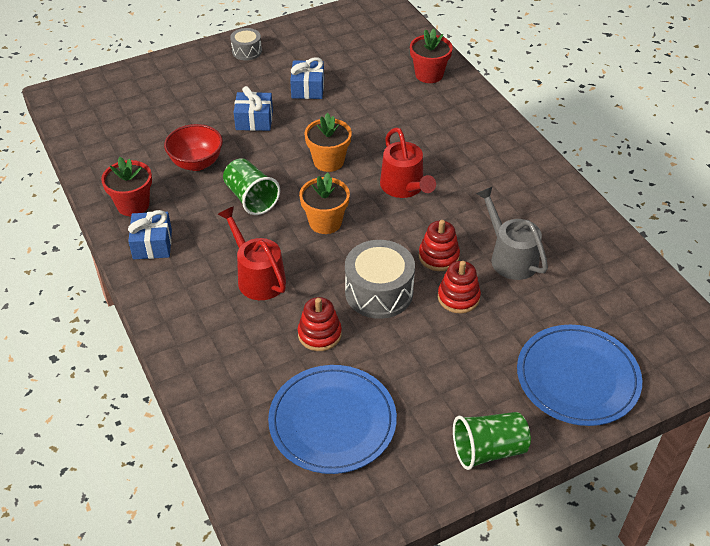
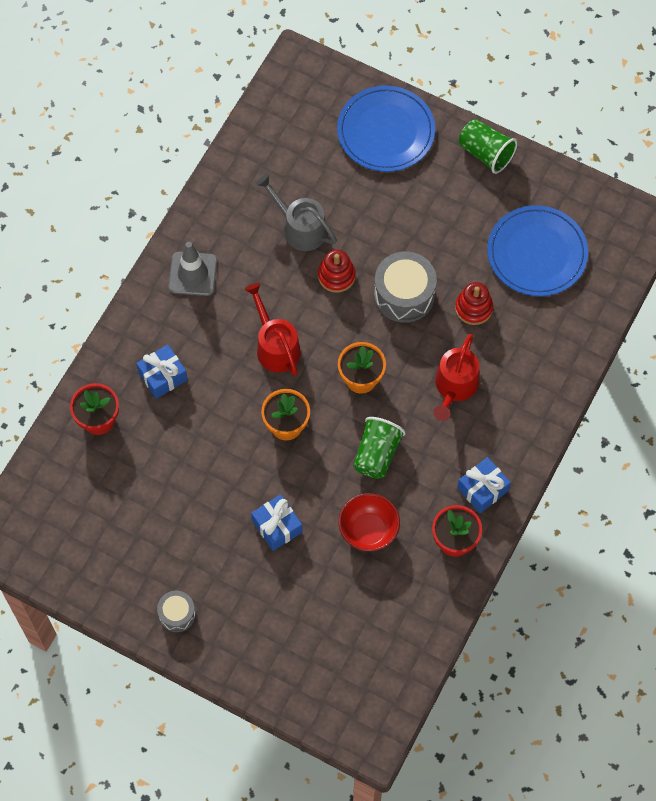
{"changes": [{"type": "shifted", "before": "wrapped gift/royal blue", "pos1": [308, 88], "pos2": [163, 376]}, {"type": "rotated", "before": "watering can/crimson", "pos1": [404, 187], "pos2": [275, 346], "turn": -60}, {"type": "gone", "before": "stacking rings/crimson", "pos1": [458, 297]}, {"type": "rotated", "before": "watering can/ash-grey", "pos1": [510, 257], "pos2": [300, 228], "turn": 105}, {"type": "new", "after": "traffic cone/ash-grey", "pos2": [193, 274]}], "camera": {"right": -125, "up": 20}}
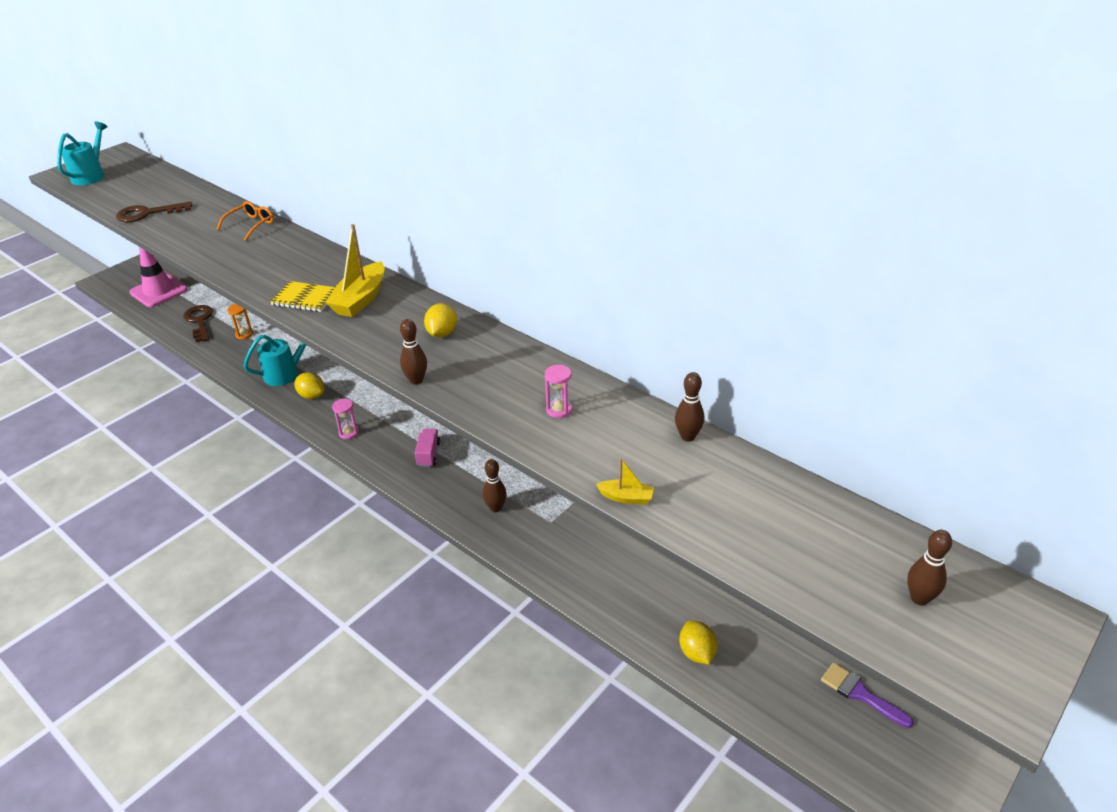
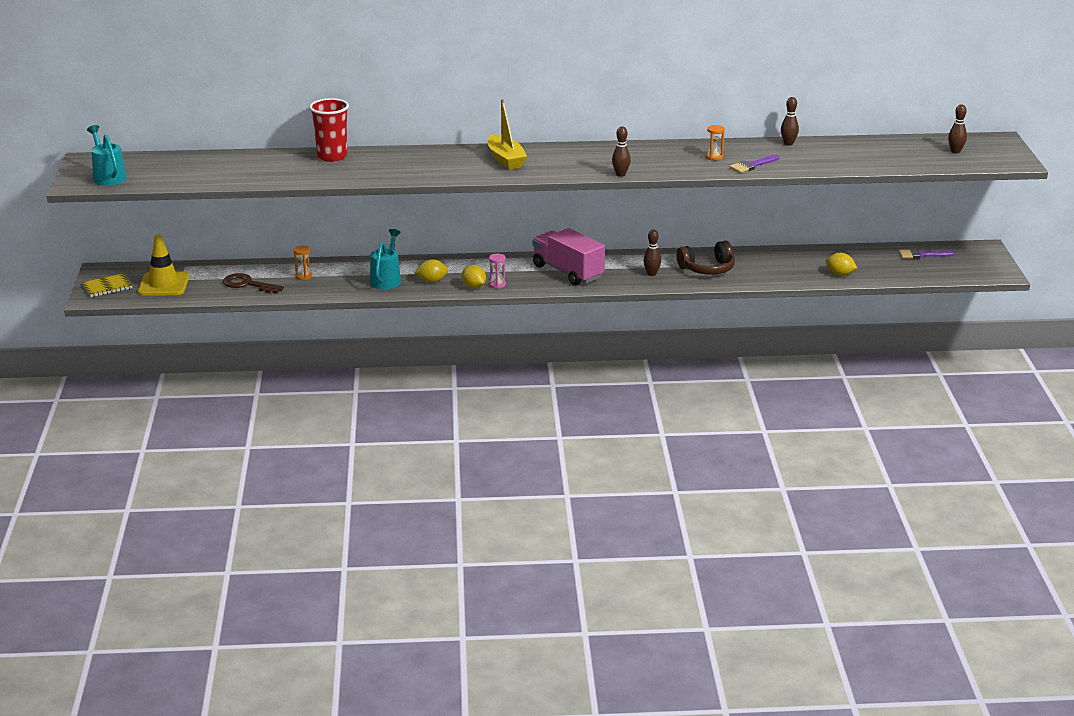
{"changes": [{"type": "gone", "before": "key/brown", "pos1": [147, 214]}, {"type": "repainted", "before": "traffic cone/rosy", "after": "traffic cone/yellow", "pos1": [159, 291], "pos2": [163, 284]}, {"type": "swapped", "before": "spectacles/orange-coloured", "after": "tumbler/crimson", "pos1": [251, 225], "pos2": [332, 156]}, {"type": "shifted", "before": "exercise book/yellow", "pos1": [305, 298], "pos2": [107, 287]}, {"type": "scaled", "before": "lorry/rosy", "pos1": [428, 454], "pos2": [568, 272], "scale": 2.22}, {"type": "shifted", "before": "citrus fruit/yellow", "pos1": [442, 333], "pos2": [474, 287]}, {"type": "repainted", "before": "sandglass/rosy", "after": "sandglass/orange-coloured", "pos1": [559, 410], "pos2": [714, 157]}, {"type": "gone", "before": "sailboat/yellow", "pos1": [626, 497]}, {"type": "new", "after": "headphones/brown", "pos2": [707, 269]}, {"type": "new", "after": "paintbrush/purple", "pos2": [752, 165]}], "camera": {"right": -45, "up": -10}}
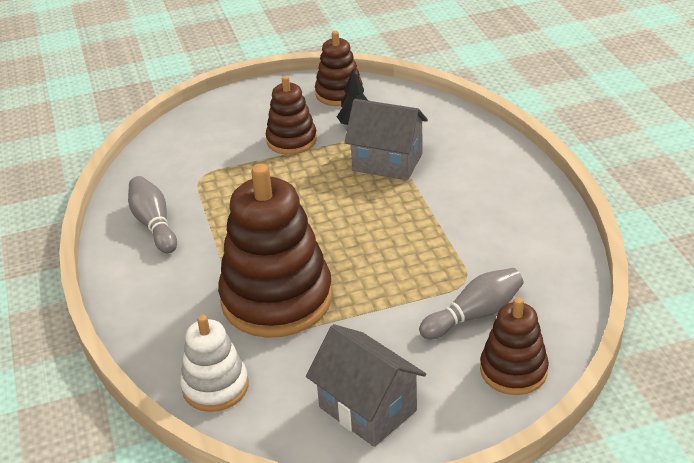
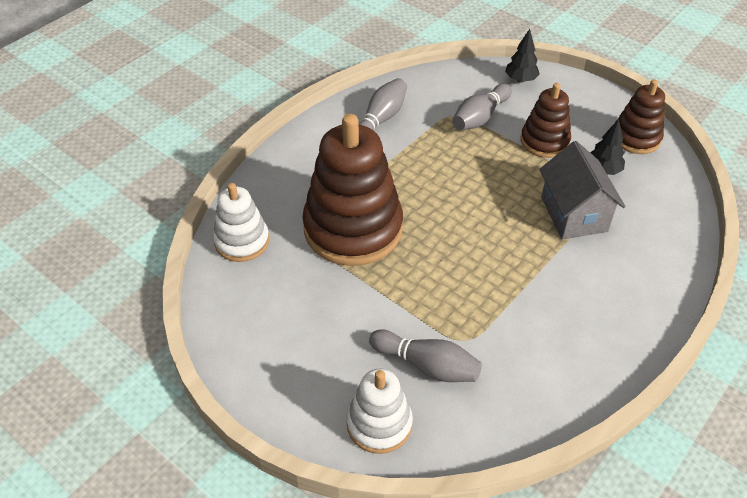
{"changes": [{"type": "gone", "before": "cottage/ash-grey", "pos1": [368, 409]}, {"type": "repainted", "before": "stacking rings/brown", "after": "stacking rings/snow-white", "pos1": [513, 370], "pos2": [379, 424]}, {"type": "new", "after": "bowling pin/ash-grey", "pos2": [480, 117]}, {"type": "new", "after": "fir tree/black", "pos2": [520, 80]}], "camera": {"right": 55, "up": 10}}
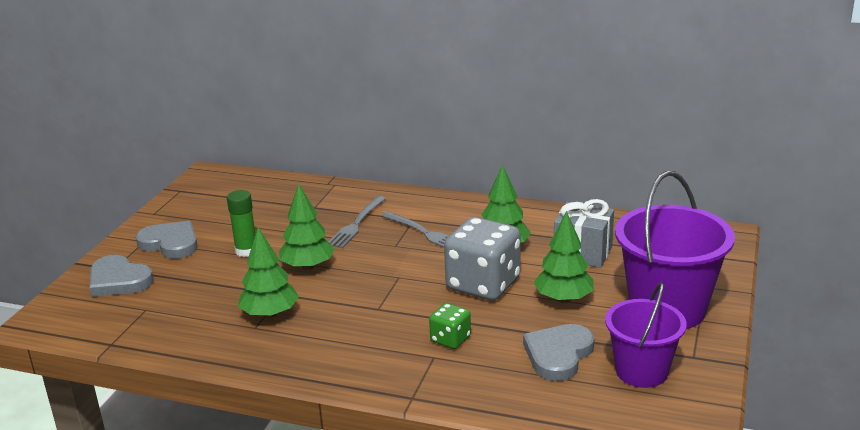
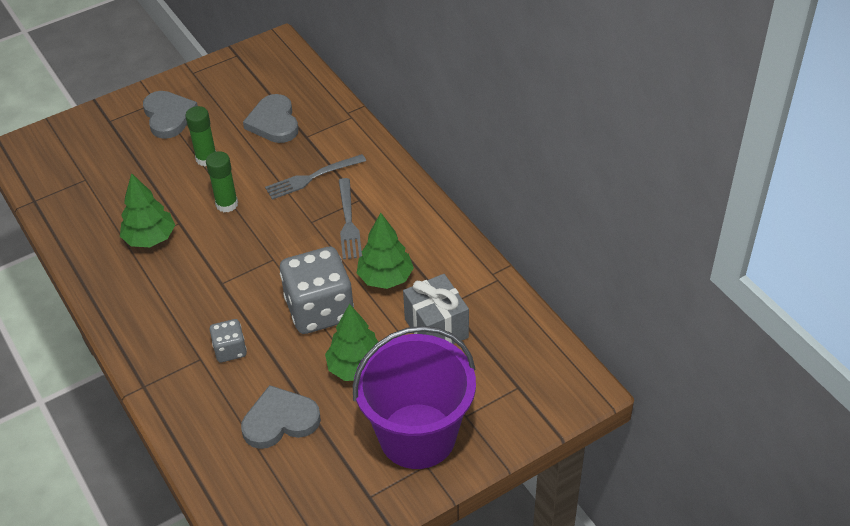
{"changes": [{"type": "shifted", "before": "heart shape/ash-grey", "pos1": [118, 280], "pos2": [274, 122]}, {"type": "swapped", "before": "fir tree/green", "after": "stick of glue/green", "pos1": [308, 266], "pos2": [227, 204]}, {"type": "repainted", "before": "dice/green", "after": "dice/ash-grey", "pos1": [450, 339], "pos2": [230, 350]}, {"type": "gone", "before": "sand bucket/purple", "pos1": [641, 371]}], "camera": {"right": 40, "up": 20}}
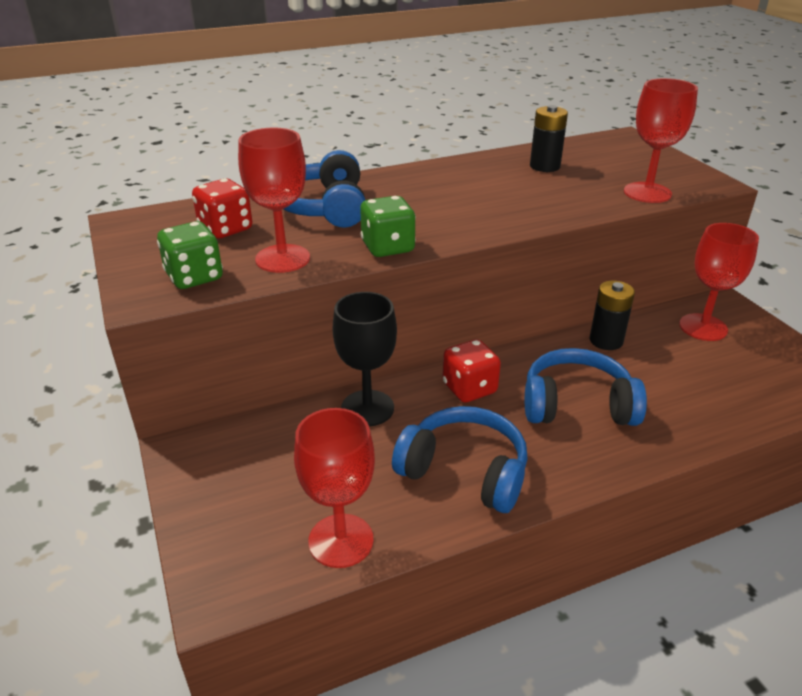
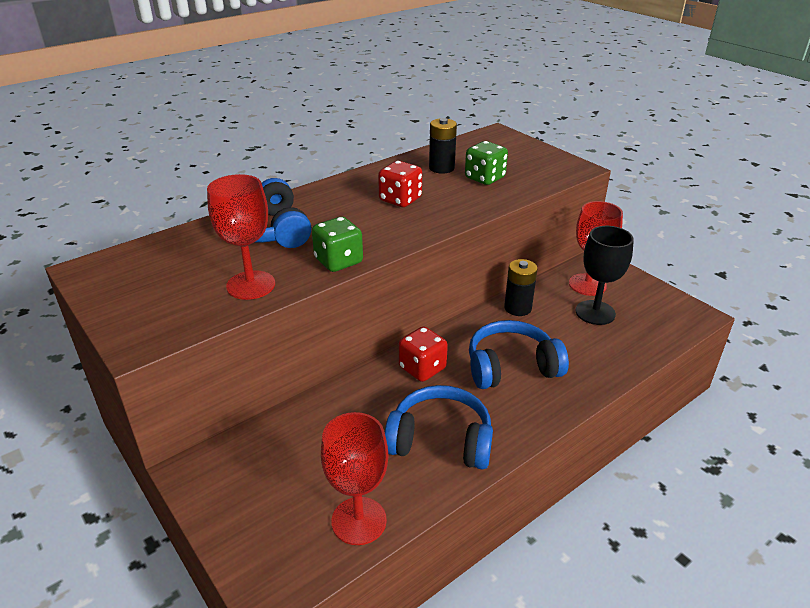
{"changes": [{"type": "shifted", "before": "dice/green", "pos1": [194, 277], "pos2": [484, 178]}, {"type": "shifted", "before": "dice/crimson", "pos1": [225, 229], "pos2": [400, 200]}, {"type": "shifted", "before": "chalice/black", "pos1": [367, 408], "pos2": [595, 312]}, {"type": "gone", "before": "chalice/crimson", "pos1": [647, 193]}], "camera": {"right": -15, "up": 0}}
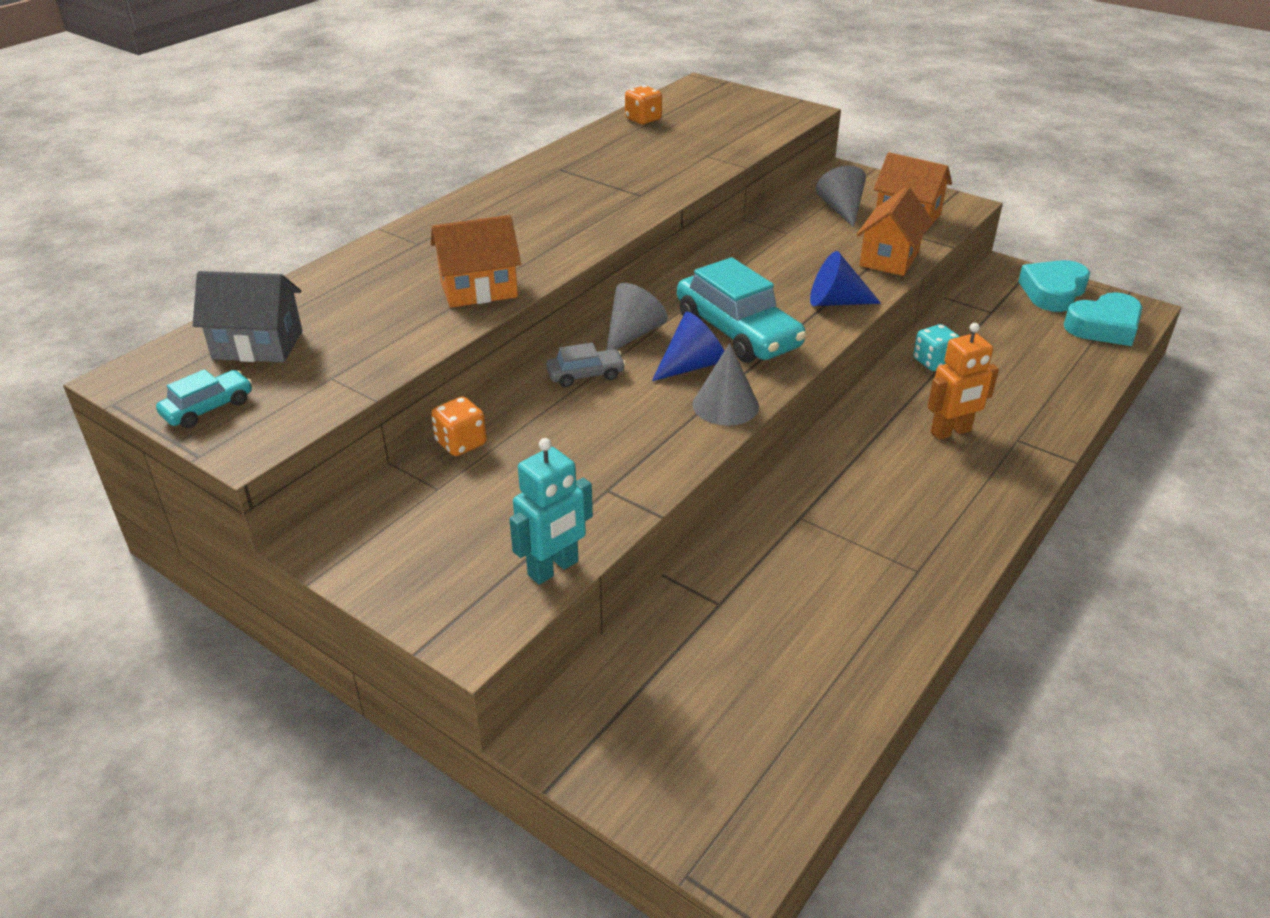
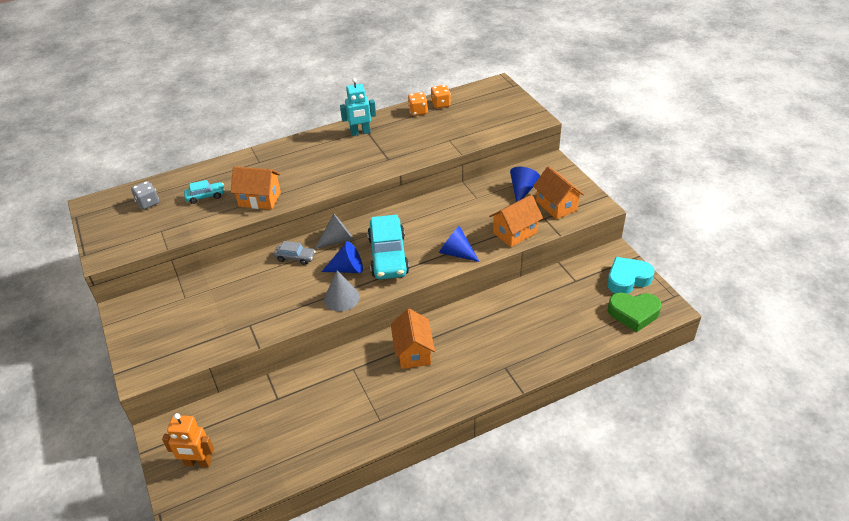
{"changes": [{"type": "shifted", "before": "car/turquoise", "pos1": [208, 408], "pos2": [205, 196]}, {"type": "swapped", "before": "cottage/ash-grey", "after": "dice/ash-grey", "pos1": [258, 345], "pos2": [148, 203]}, {"type": "shifted", "before": "dice/orange-coloured", "pos1": [461, 443], "pos2": [418, 111]}, {"type": "shifted", "before": "toy robot/turquoise", "pos1": [553, 569], "pos2": [360, 133]}, {"type": "repainted", "before": "solid cone/ash-grey", "after": "solid cone/royal blue", "pos1": [841, 210], "pos2": [522, 190]}, {"type": "gone", "before": "dice/turquoise", "pos1": [934, 362]}, {"type": "shifted", "before": "toy robot/orange-coloured", "pos1": [951, 432], "pos2": [198, 462]}, {"type": "repainted", "before": "heart shape/turquoise", "after": "heart shape/green", "pos1": [1104, 327], "pos2": [633, 313]}, {"type": "new", "after": "cottage/orange-coloured", "pos2": [413, 352]}], "camera": {"right": 30, "up": 5}}
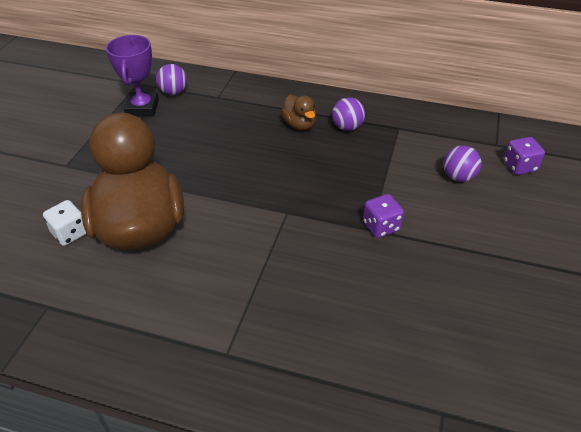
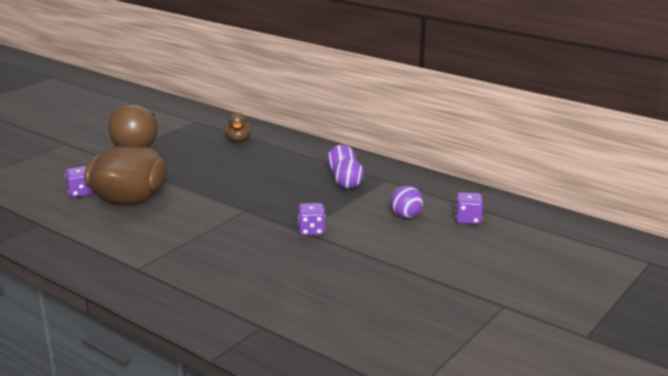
{"changes": [{"type": "repainted", "before": "dice/snow-white", "after": "dice/purple", "pos1": [70, 233], "pos2": [81, 192]}, {"type": "gone", "before": "award cup/purple", "pos1": [142, 108]}, {"type": "shifted", "before": "sphere/purple", "pos1": [173, 92], "pos2": [348, 187]}, {"type": "shifted", "before": "duck/brown", "pos1": [299, 125], "pos2": [238, 140]}], "camera": {"right": 20, "up": -20}}
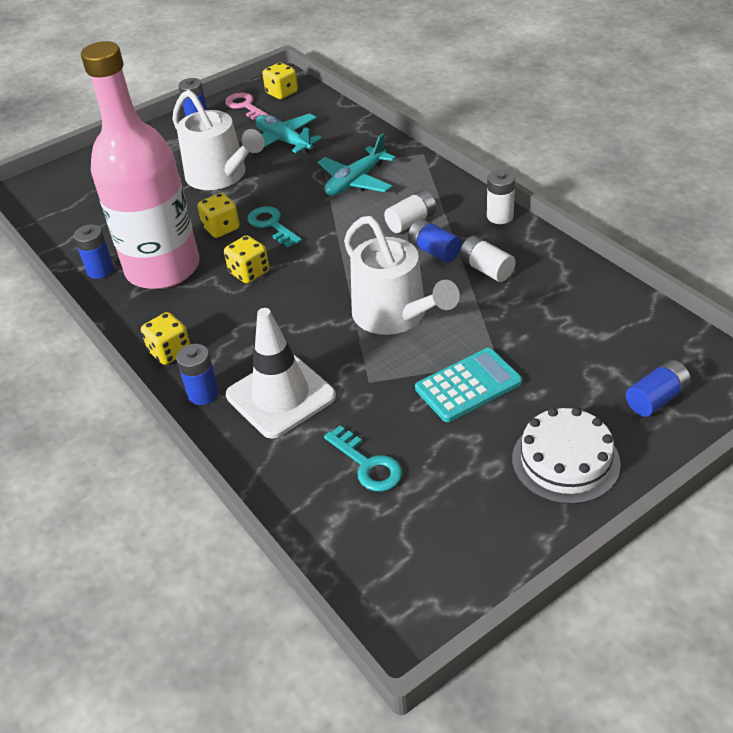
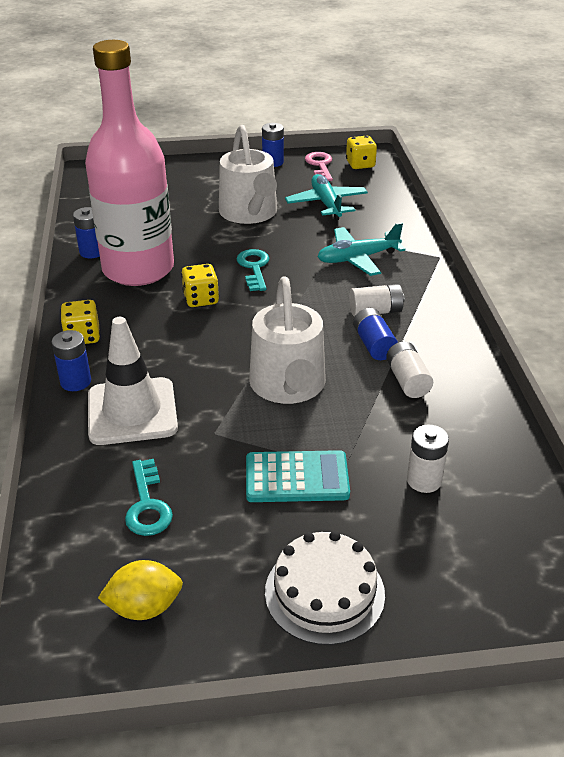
{"changes": [{"type": "gone", "before": "dice/yellow", "pos1": [221, 228]}, {"type": "shifted", "before": "power cell/snow-white", "pos1": [500, 216], "pos2": [424, 480]}, {"type": "gone", "before": "power cell/royal blue", "pos1": [656, 399]}, {"type": "new", "after": "citrus fruit/yellow", "pos2": [144, 607]}], "camera": {"right": 25, "up": -5}}
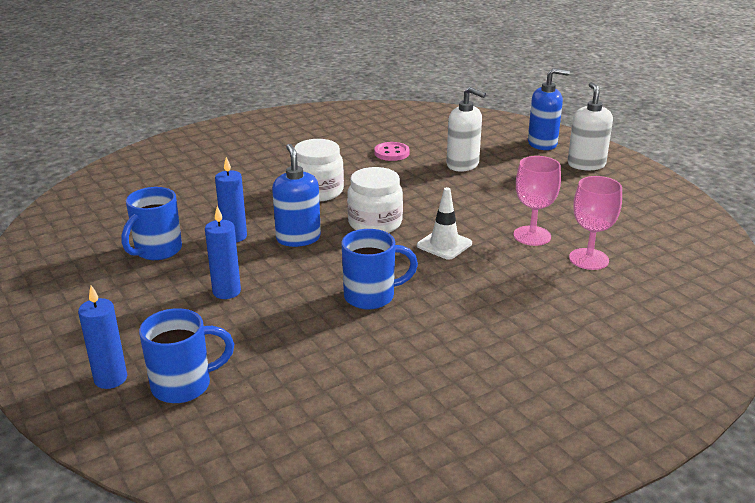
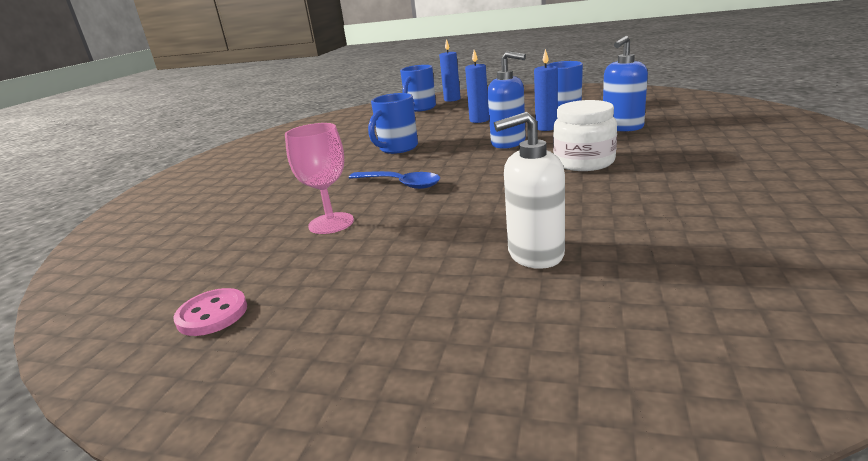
{"changes": [{"type": "gone", "before": "jam jar/snow-white", "pos1": [375, 223]}, {"type": "shifted", "before": "shirt button/rosy", "pos1": [391, 153], "pos2": [212, 314]}, {"type": "swapped", "before": "traffic cone/snow-white", "after": "teaspoon/royal blue", "pos1": [444, 244], "pos2": [400, 184]}, {"type": "shifted", "before": "soap pump/royal blue", "pos1": [542, 144], "pos2": [622, 127]}, {"type": "gone", "before": "soap pump/snow-white", "pos1": [586, 164]}, {"type": "gone", "before": "chalice/rosy", "pos1": [588, 259]}], "camera": {"right": 140, "up": -5}}
